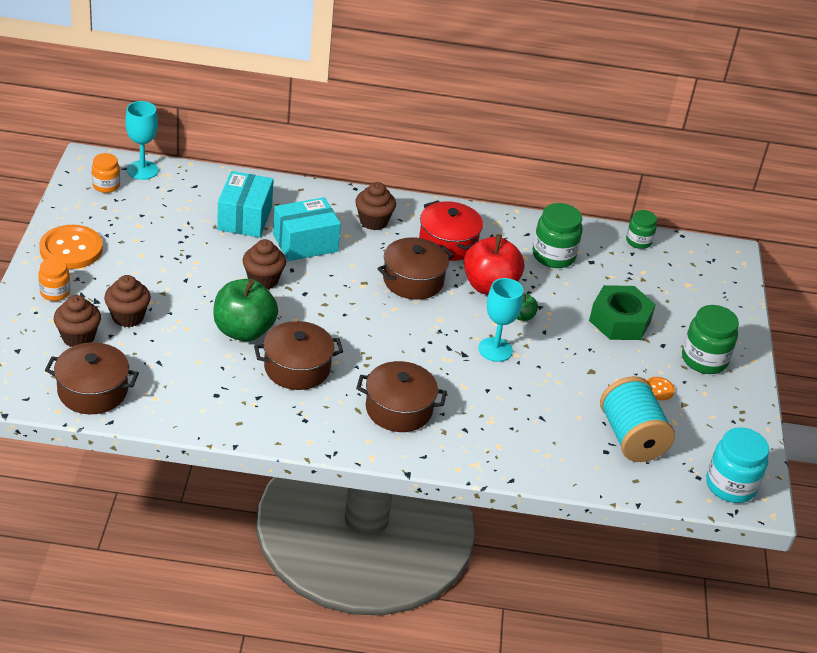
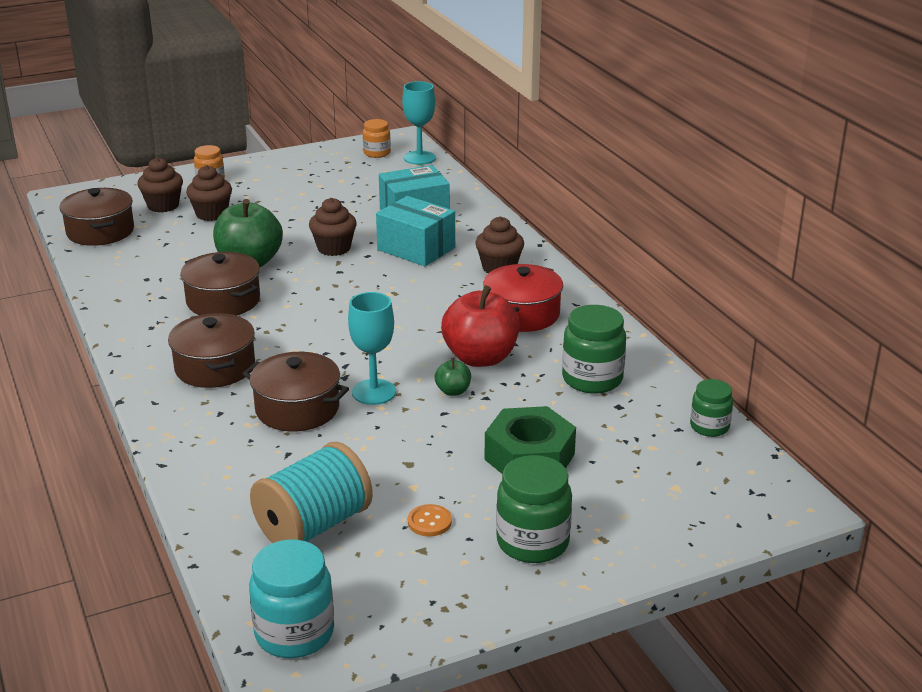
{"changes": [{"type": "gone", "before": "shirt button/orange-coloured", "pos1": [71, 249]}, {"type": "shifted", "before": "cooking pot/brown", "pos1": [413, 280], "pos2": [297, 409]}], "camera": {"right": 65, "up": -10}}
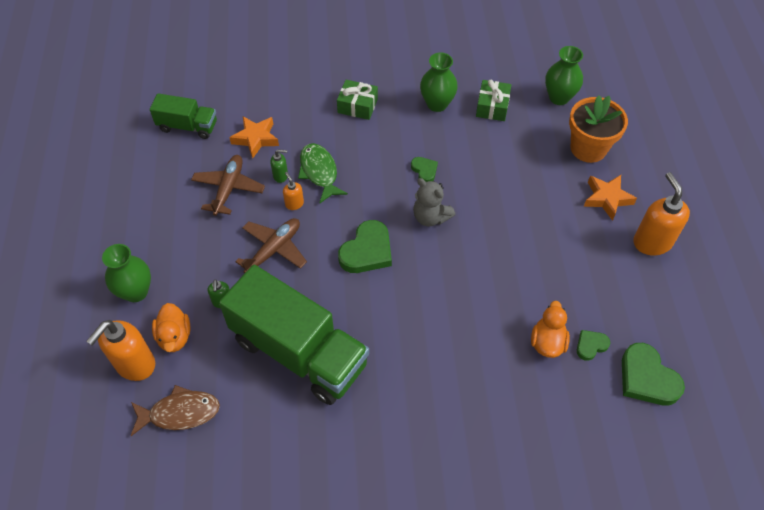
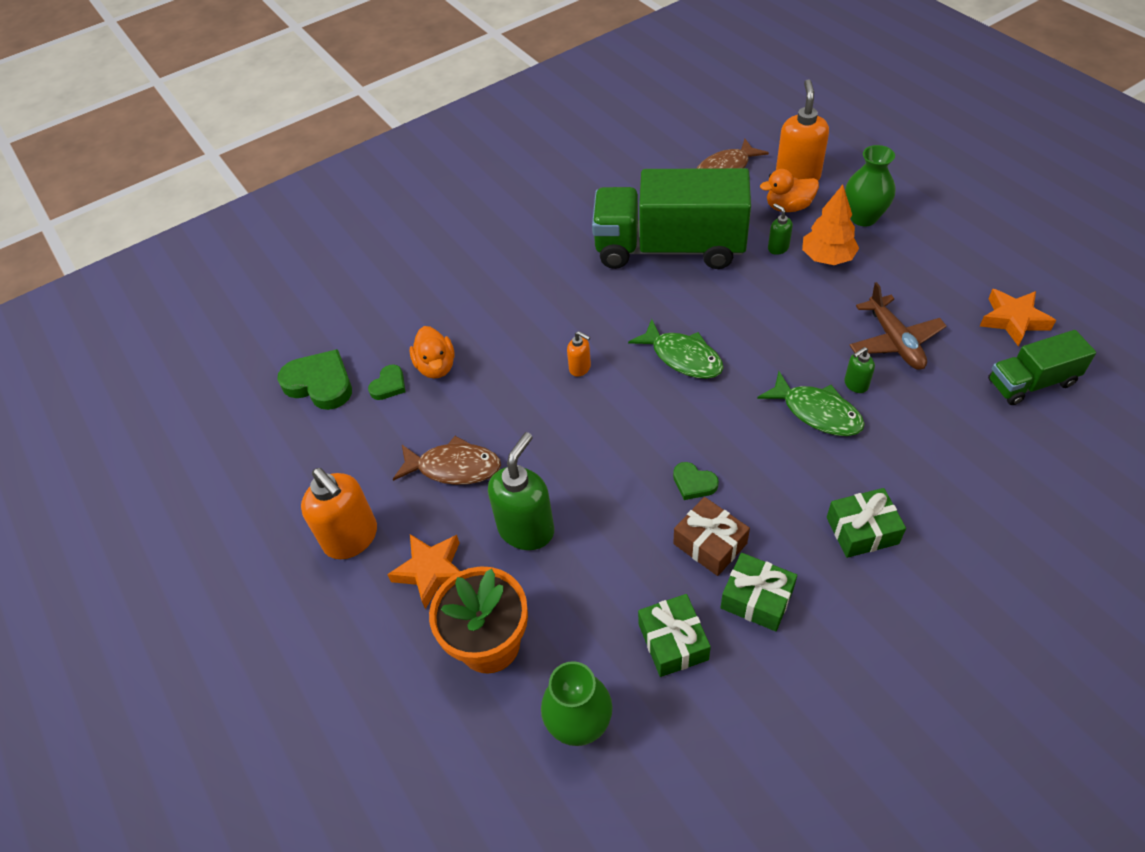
{"changes": [{"type": "rotated", "before": "duck/orange-coloured", "pos1": [175, 337], "pos2": [788, 207], "turn": -60}, {"type": "shifted", "before": "star shape/orange-coloured", "pos1": [256, 139], "pos2": [1013, 320]}, {"type": "gone", "before": "aeroplane/brown", "pos1": [274, 250]}, {"type": "shifted", "before": "soap pump/orange-coloured", "pos1": [294, 204], "pos2": [580, 368]}, {"type": "swapped", "before": "heart shape/green", "after": "toy fish/green", "pos1": [367, 251], "pos2": [682, 357]}, {"type": "gone", "before": "teddy/ash-grey", "pos1": [430, 217]}, {"type": "swapped", "before": "vase/green", "after": "wrapped gift/green", "pos1": [437, 104], "pos2": [756, 599]}, {"type": "new", "after": "toy fish/brown", "pos2": [454, 467]}, {"type": "new", "after": "soap pump/green", "pos2": [526, 529]}, {"type": "new", "after": "wrapped gift/brown", "pos2": [710, 543]}, {"type": "new", "after": "fir tree/orange-coloured", "pos2": [827, 258]}], "camera": {"right": 155, "up": -5}}
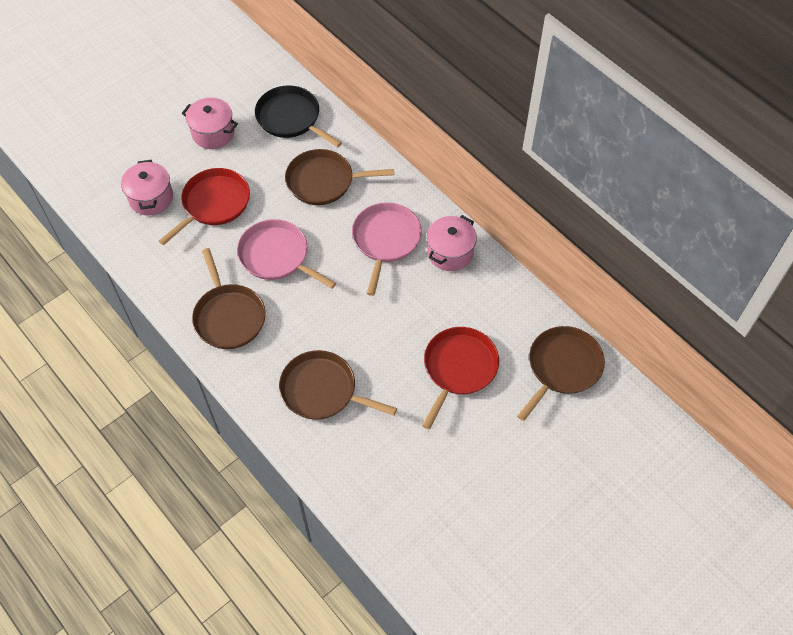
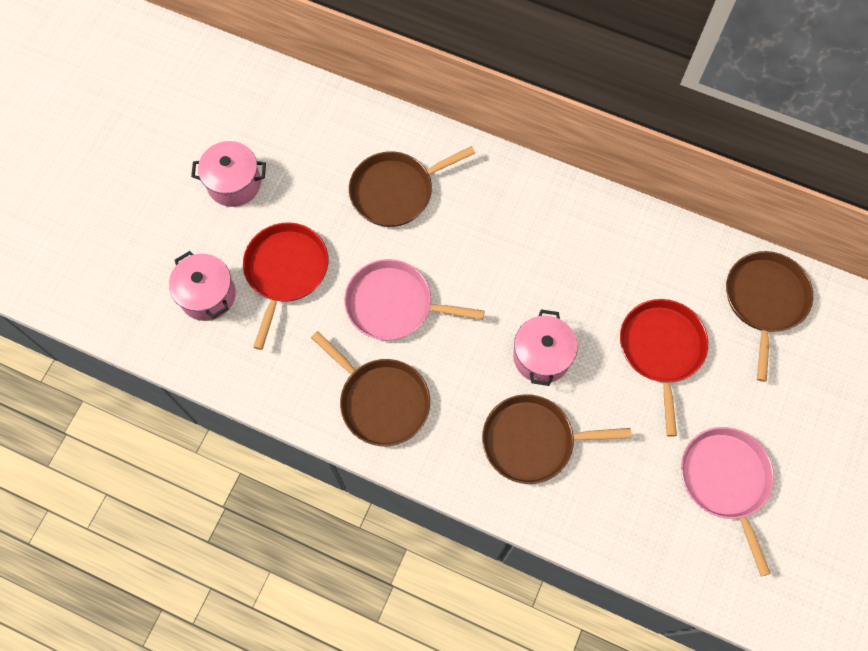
{"changes": [{"type": "gone", "before": "skillet/black", "pos1": [291, 118]}, {"type": "shifted", "before": "skillet/rosy", "pos1": [385, 240], "pos2": [725, 480]}, {"type": "shifted", "before": "cooking pot/rosy", "pos1": [450, 253], "pos2": [541, 356]}], "camera": {"right": -25, "up": 10}}
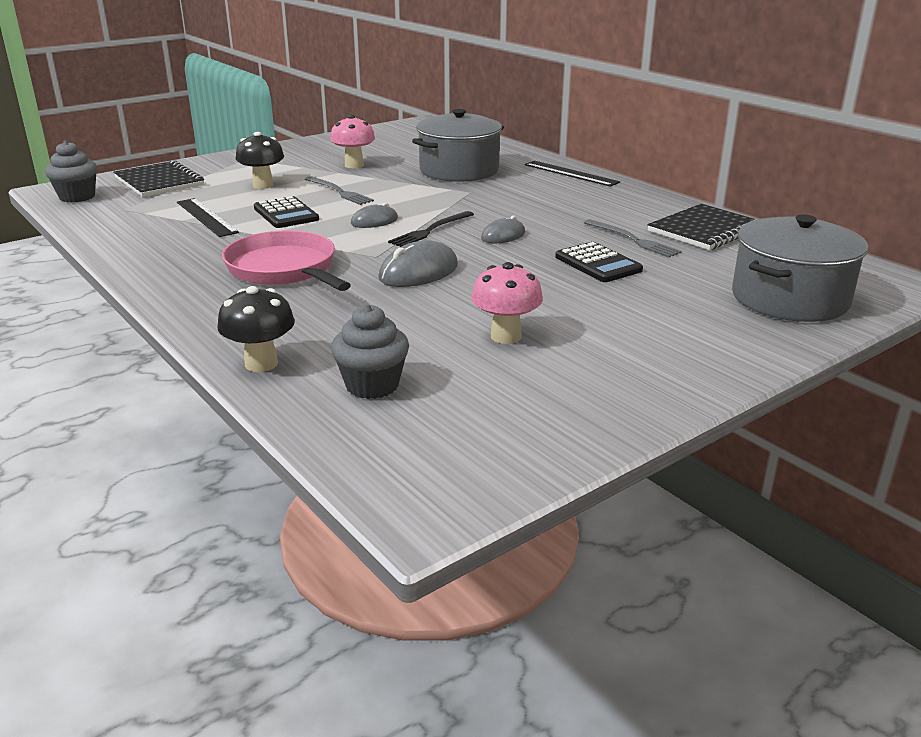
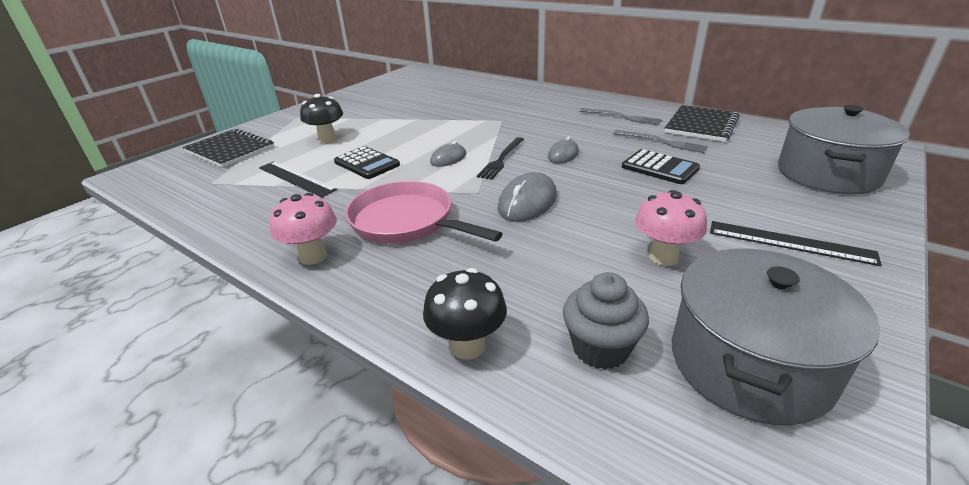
{"changes": [{"type": "gone", "before": "fairy cake/ash-grey", "pos1": [77, 197]}, {"type": "shifted", "before": "dinner fork/ash-grey", "pos1": [339, 192], "pos2": [622, 117]}, {"type": "shifted", "before": "fungus/rosy", "pos1": [354, 165], "pos2": [313, 256]}, {"type": "shifted", "before": "cooking pot/ash-grey", "pos1": [459, 170], "pos2": [749, 363]}, {"type": "shifted", "before": "straightedge/black", "pos1": [570, 173], "pos2": [790, 242]}], "camera": {"right": -15, "up": 5}}
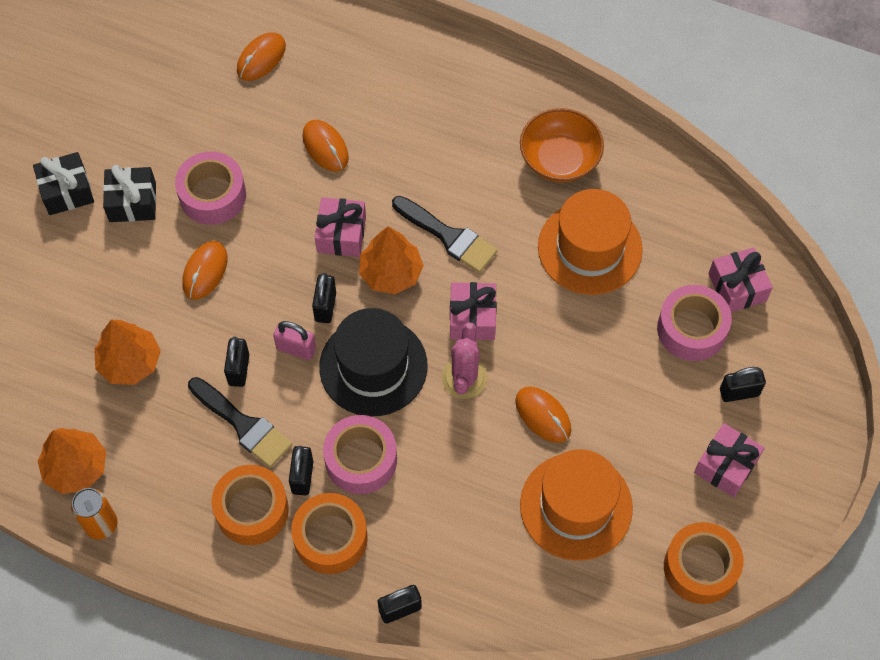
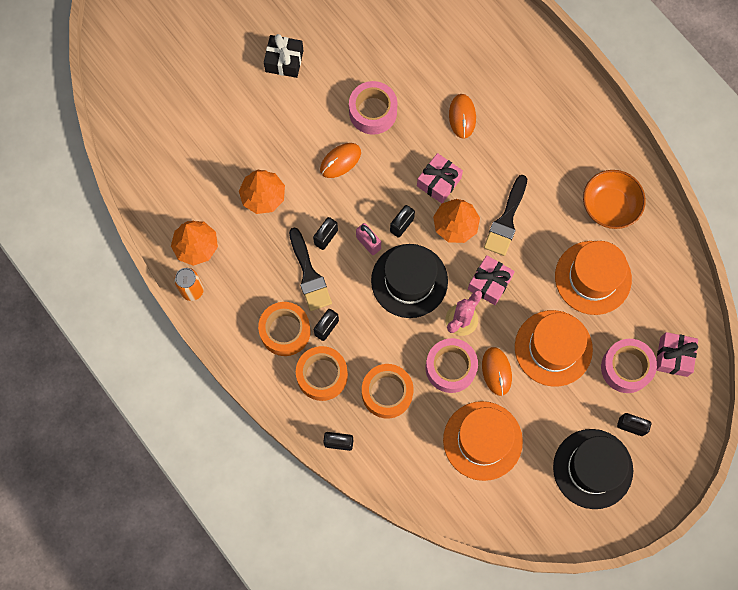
{"changes": [{"type": "gone", "before": "wrapped gift/black", "pos1": [132, 202]}, {"type": "gone", "before": "PC mouse/orange-coloured", "pos1": [261, 58]}, {"type": "shifted", "before": "sticky tape/rosy", "pos1": [361, 460], "pos2": [450, 367]}, {"type": "rotated", "before": "paintbrush/black", "pos1": [448, 236], "pos2": [506, 220], "turn": 45}, {"type": "shifted", "before": "sticky tape/orange-coloured", "pos1": [700, 567], "pos2": [387, 393]}, {"type": "swapped", "before": "wrapped gift/rosy", "after": "tall hat/black", "pos1": [726, 466], "pos2": [593, 468]}, {"type": "new", "after": "tall hat/orange-coloured", "pos2": [553, 348]}], "camera": {"right": 30, "up": 10}}
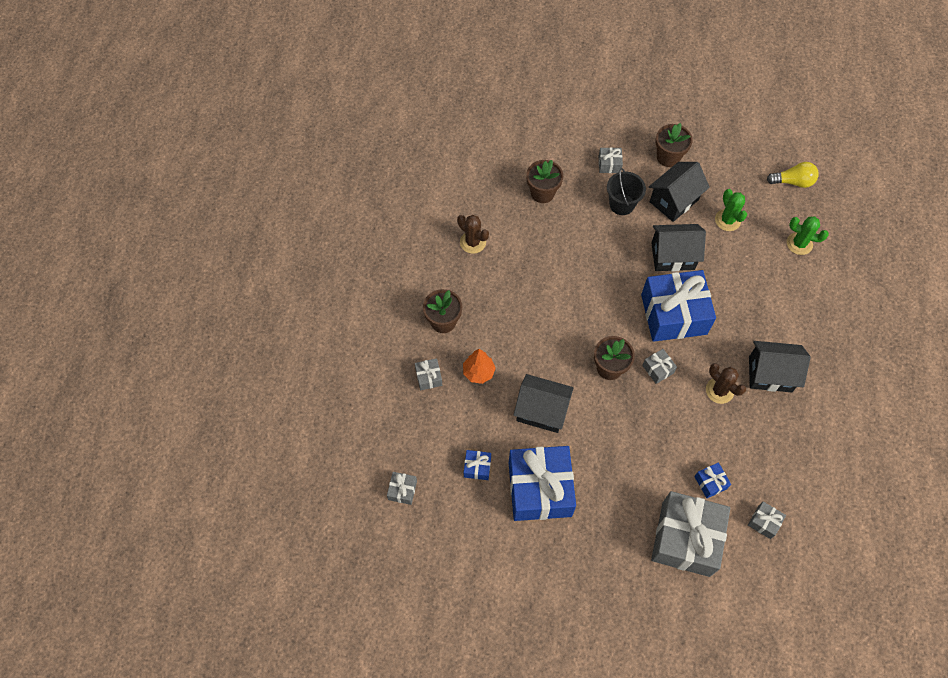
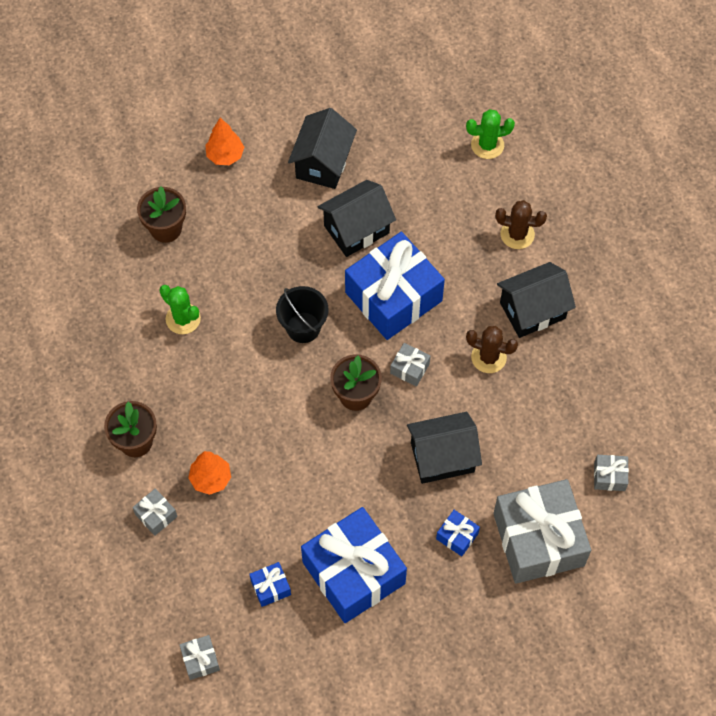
{"changes": [{"type": "shifted", "before": "saguaro cactus/brown", "pos1": [473, 242], "pos2": [517, 234]}, {"type": "shifted", "before": "cottage/black", "pos1": [541, 411], "pos2": [442, 457]}, {"type": "swapped", "before": "wrapped gift/ash-grey", "after": "fir tree/orange-coloured", "pos1": [609, 164], "pos2": [225, 155]}, {"type": "shifted", "before": "sand bucket/black", "pos1": [621, 204], "pos2": [303, 327]}, {"type": "gone", "before": "flower pot/brown", "pos1": [668, 157]}, {"type": "shifted", "before": "wrapped gift/royal blue", "pos1": [710, 482], "pos2": [457, 536]}, {"type": "shifted", "before": "saguaro cactus/green", "pos1": [727, 220], "pos2": [183, 319]}, {"type": "gone", "before": "lightbulb/yellow", "pos1": [793, 181]}], "camera": {"right": -30, "up": 0}}
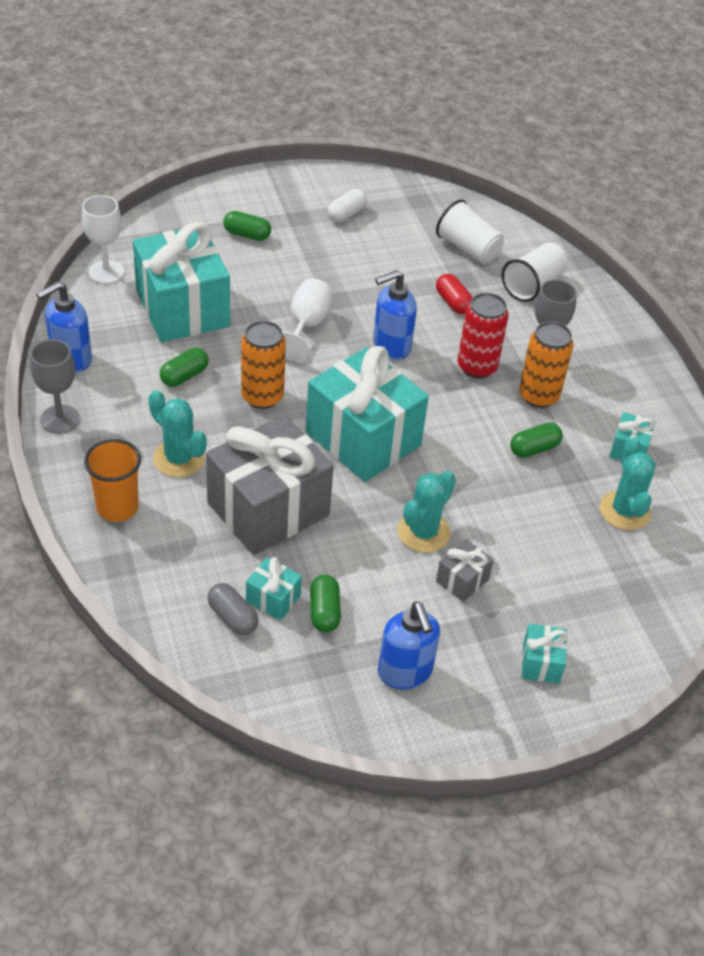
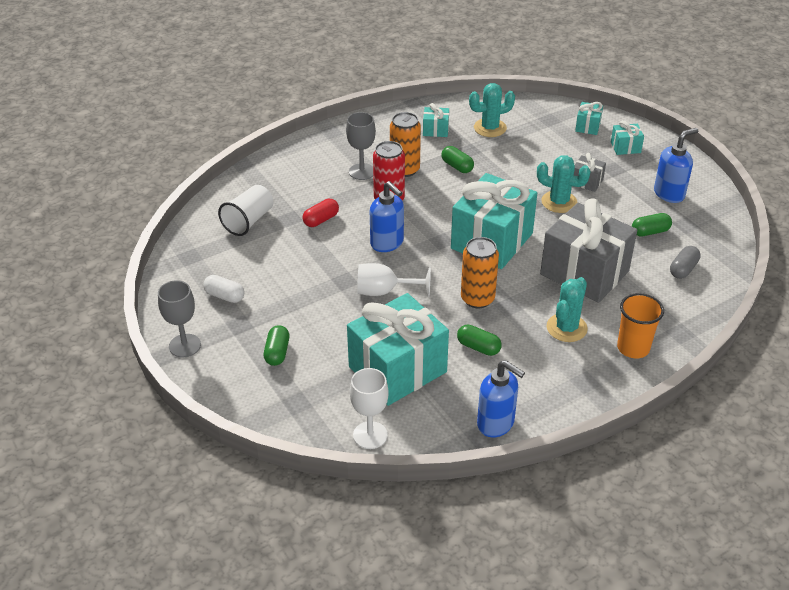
{"changes": [{"type": "shifted", "before": "chalice/ash-grey", "pos1": [60, 419], "pos2": [185, 345]}, {"type": "shifted", "before": "wrapped gift/turquoise", "pos1": [273, 598], "pos2": [587, 126]}, {"type": "gone", "before": "tumbler/snow-white", "pos1": [533, 285]}], "camera": {"right": -100, "up": -5}}
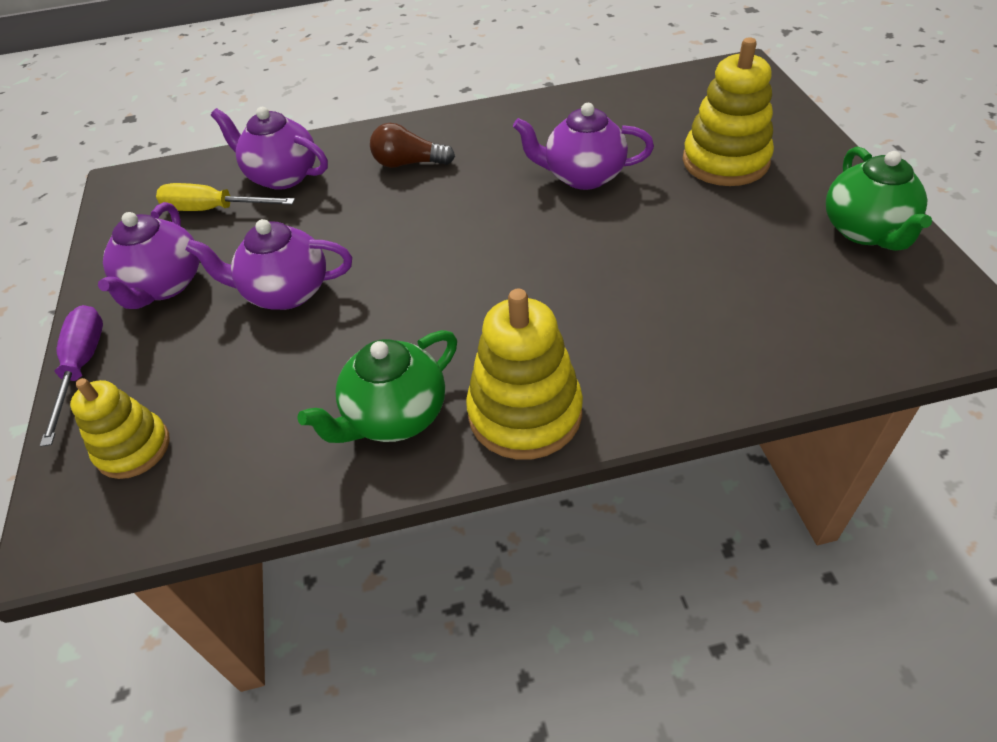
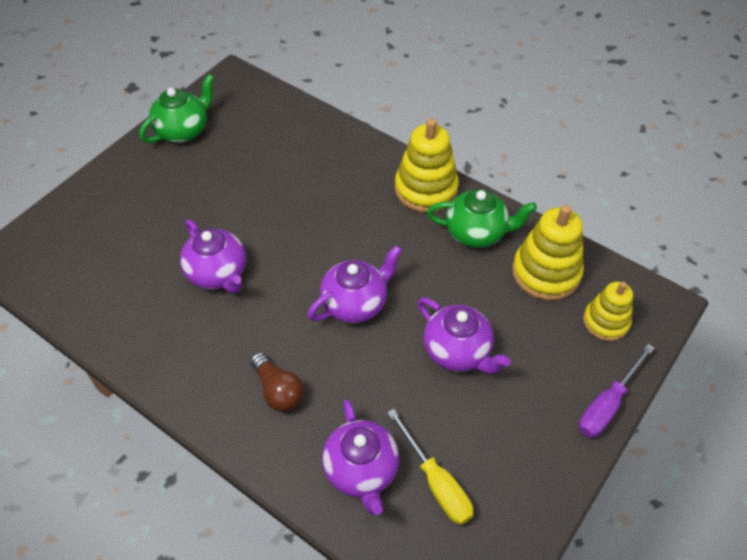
{"changes": [{"type": "shifted", "before": "teapot/purple", "pos1": [164, 285], "pos2": [355, 304]}, {"type": "shifted", "before": "stacking rings/yellow", "pos1": [725, 161], "pos2": [546, 272]}], "camera": {"right": -135, "up": 5}}
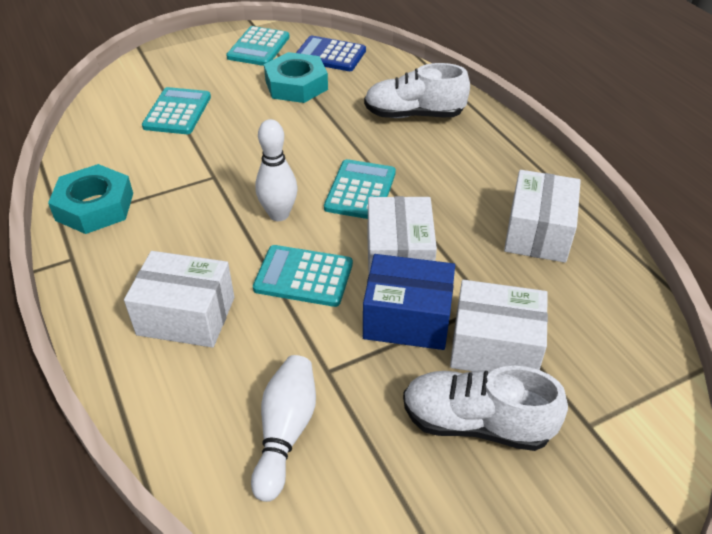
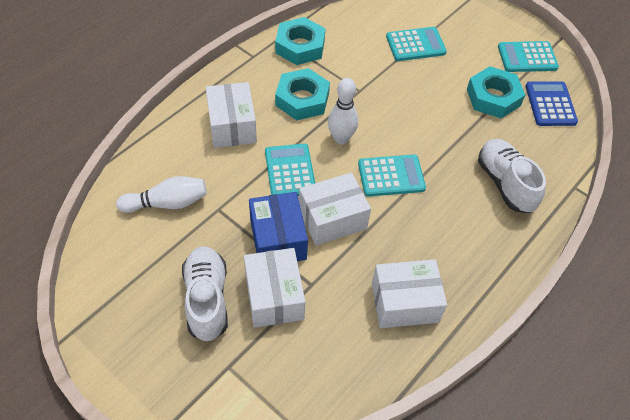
{"changes": [{"type": "new", "after": "nut/turquoise", "pos2": [302, 99]}], "camera": {"right": 65, "up": 10}}
